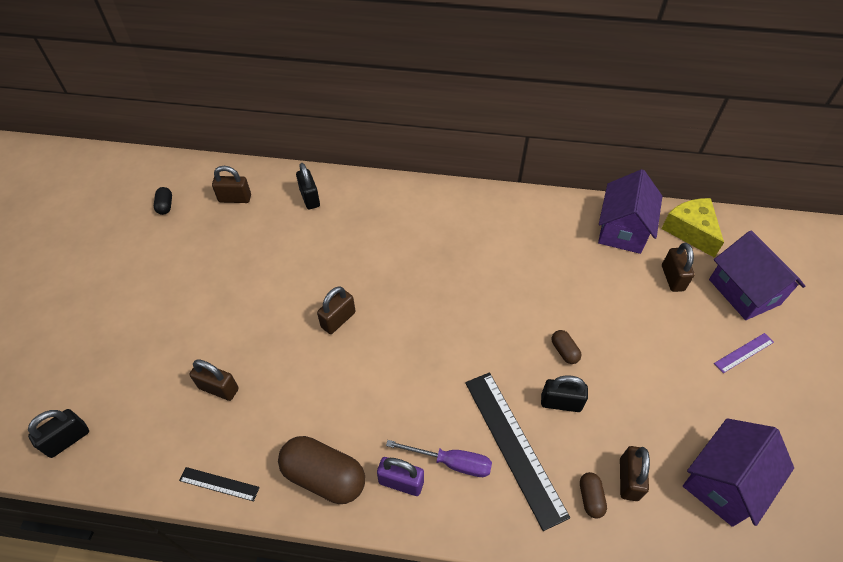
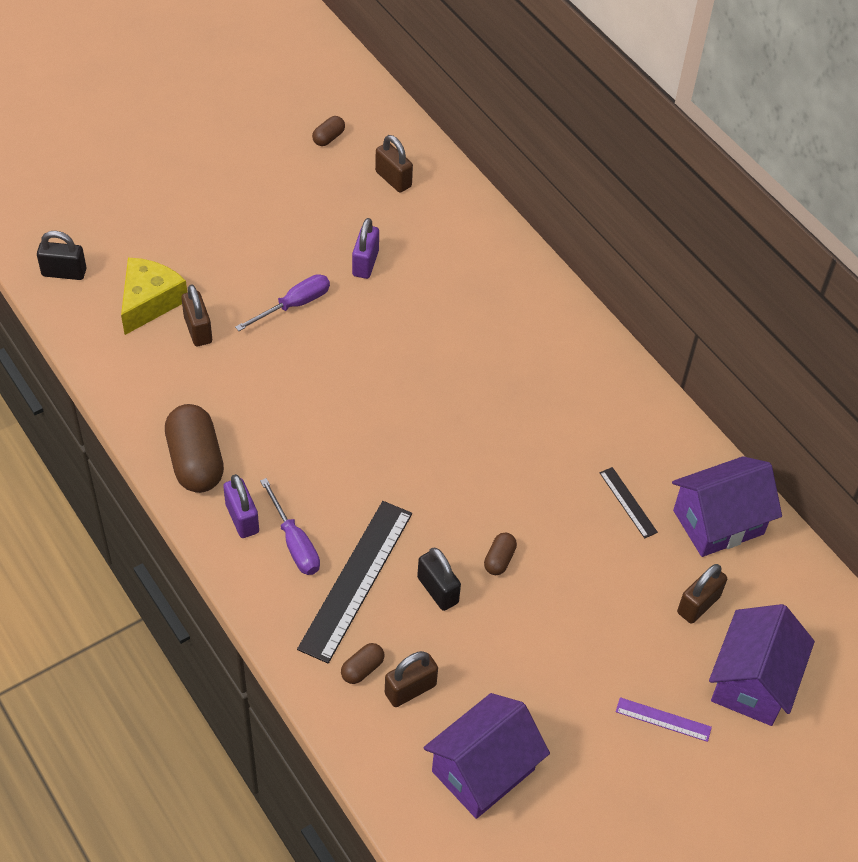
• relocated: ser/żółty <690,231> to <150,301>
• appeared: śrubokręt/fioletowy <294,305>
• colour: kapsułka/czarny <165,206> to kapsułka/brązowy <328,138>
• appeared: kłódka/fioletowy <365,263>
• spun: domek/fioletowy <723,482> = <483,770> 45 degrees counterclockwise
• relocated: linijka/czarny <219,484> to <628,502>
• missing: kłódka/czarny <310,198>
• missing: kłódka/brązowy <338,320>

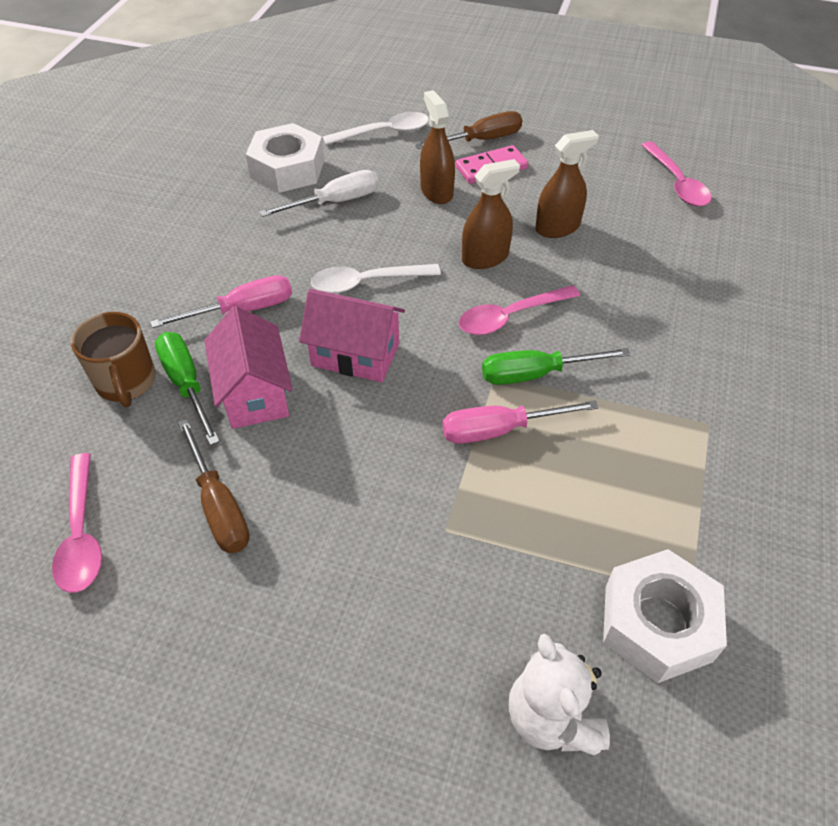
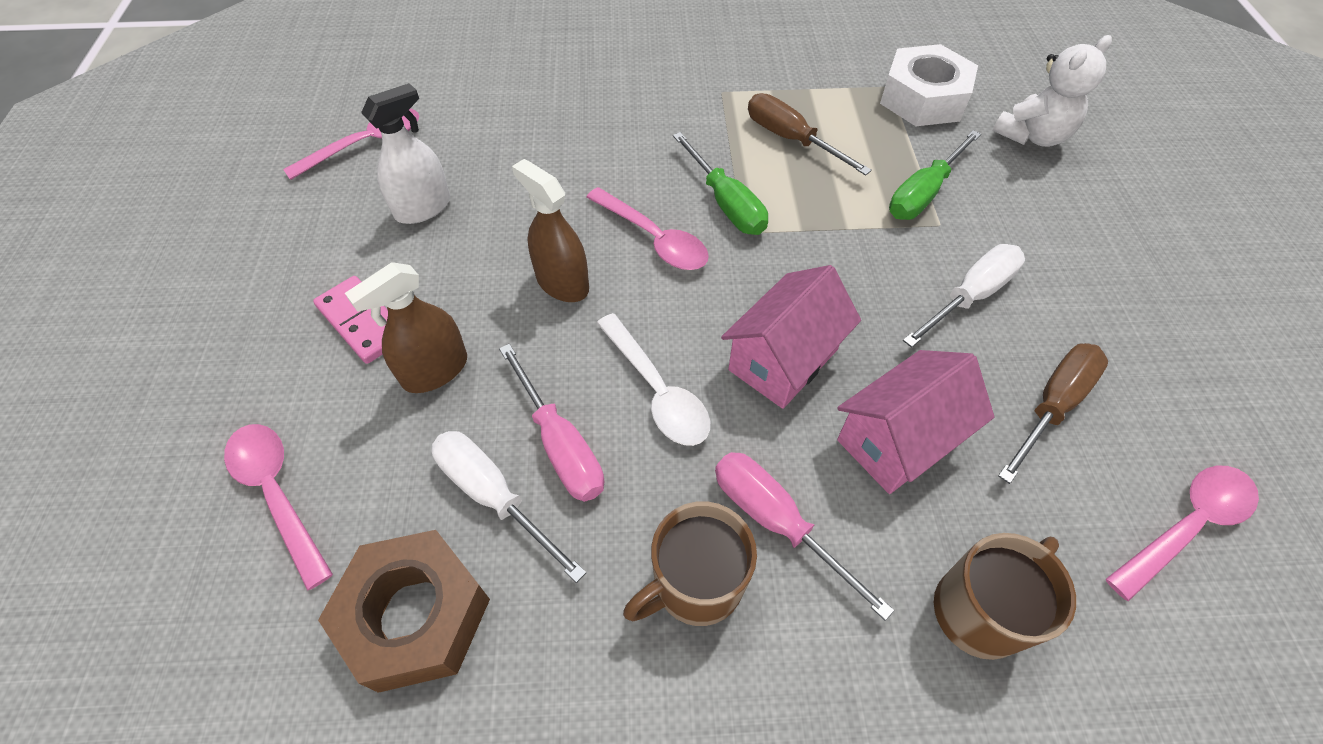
• colour: łyżka/biały <384,132> to łyżka/różowy <277,494>
• colour: nakrętka/biały <287,169> to nakrętka/brązowy <416,615>
• appeared: spryskiwacz/biały <423,208>
• relocated: śrubokręt/różowy <500,430> to <560,444>
• appeared: kubek/brązowy <695,584>
• spun: domek/różowy <355,355> = <783,359> 45 degrees clockwise
• relocated: śrubokręt/brązowy <481,140> to <791,139>
• relocated: śrubokręt/zielony <186,384> to <923,193>
• appeared: śrubokręt/biały <970,296>
• missing: spryskiwacz/brązowy <557,227>

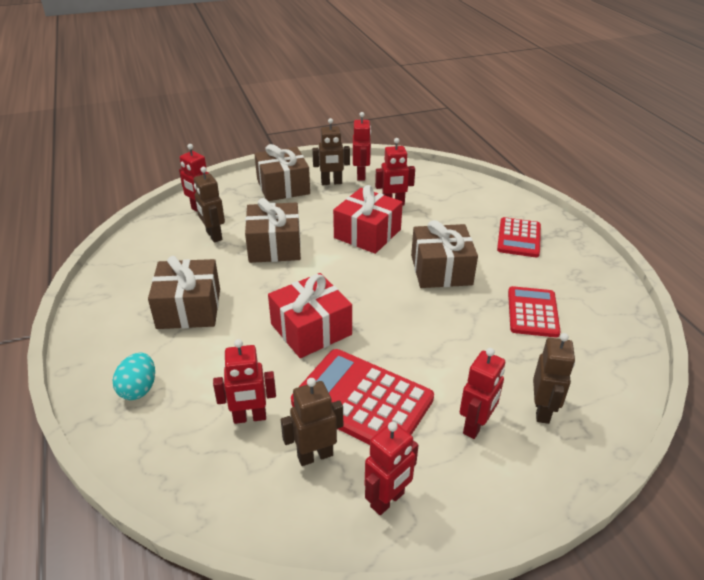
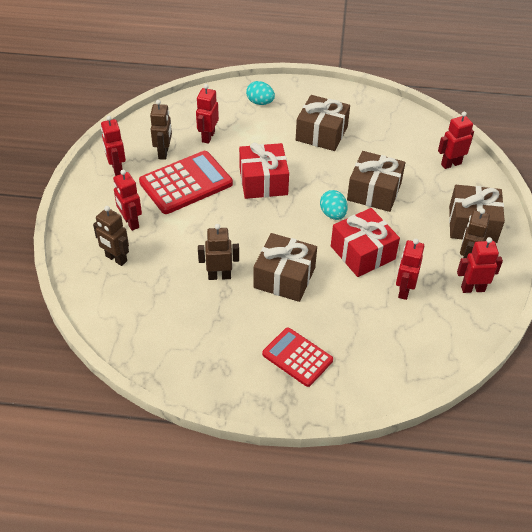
• relocated: robot/brązowy <213,236> to <219,276>
• appeared: jajko/turkusowy <333,214>
• spun: robot/czerwony <361,175> = <472,288> 150 degrees clockwise
• missing: kalkulator/czerwony <532,312>

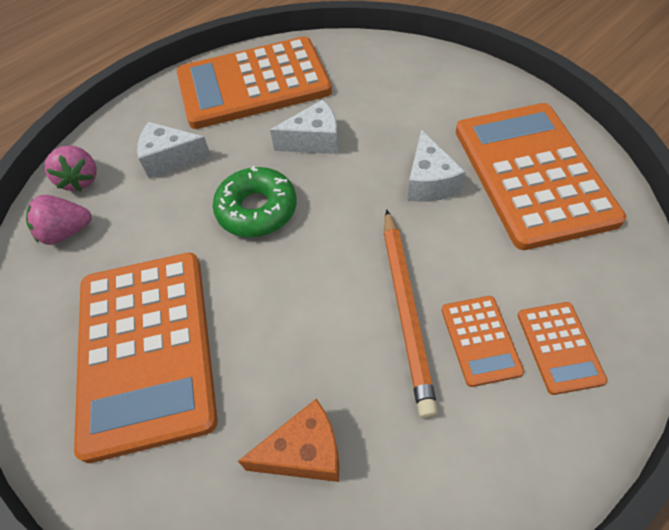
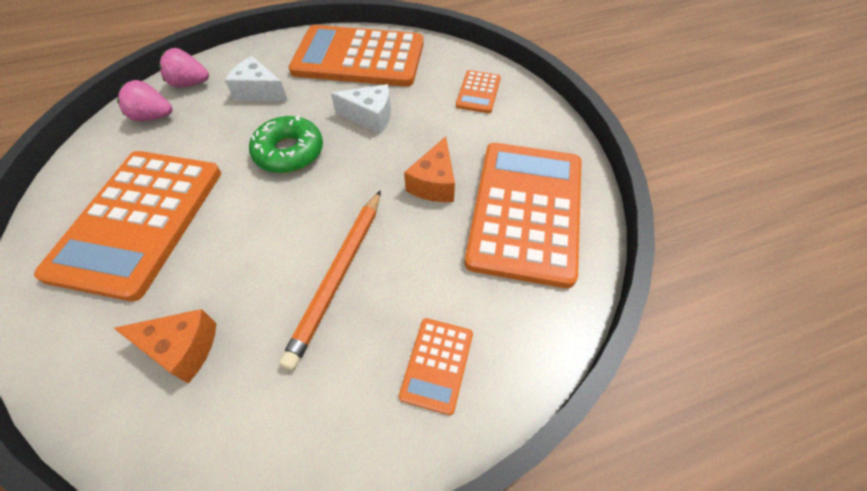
• spun: truskawka/różowy <80,180> = <190,84> 90 degrees clockwise
• colour: ser/biały <429,182> to ser/pomarańczowy <434,183>
• relocated: kalkulator/pomarańczowy <480,340> to <478,92>

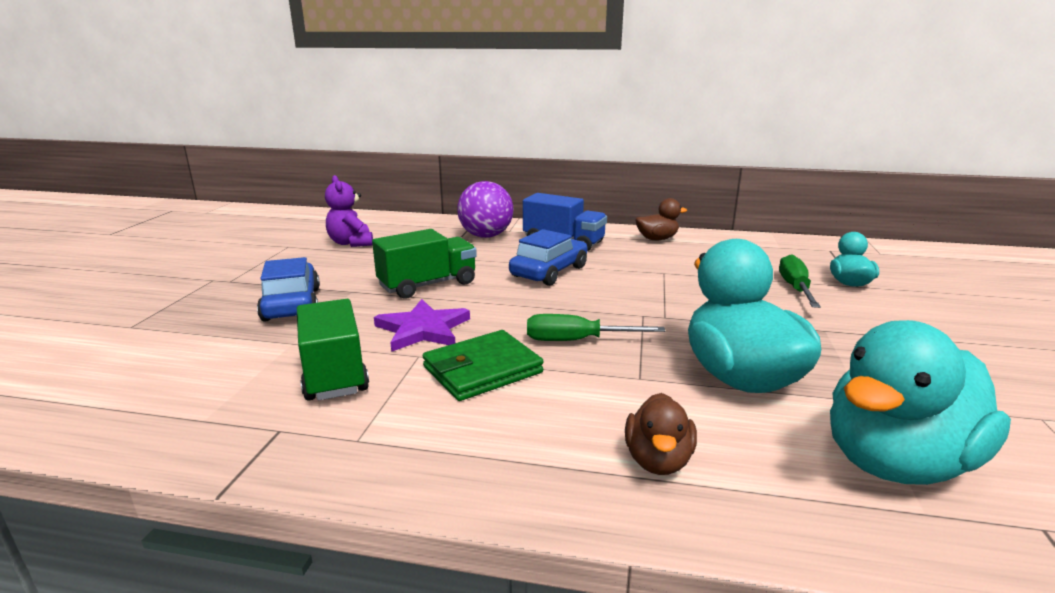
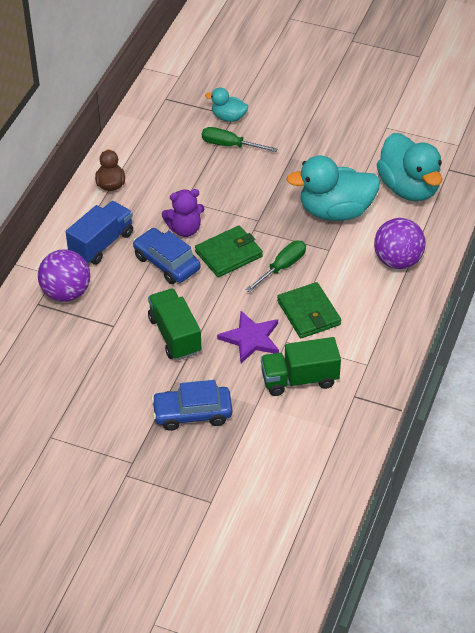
• relocated: miś/fioletowy <351,243> to <185,229>
• appeared: portfel/zielony <228,254>
• spun: śrubokręt/zielony <576,341> = <282,267> 150 degrees counterclockwise
• exchanged: kaczka/brązowy <658,460> to piłka/fioletowy <397,260>

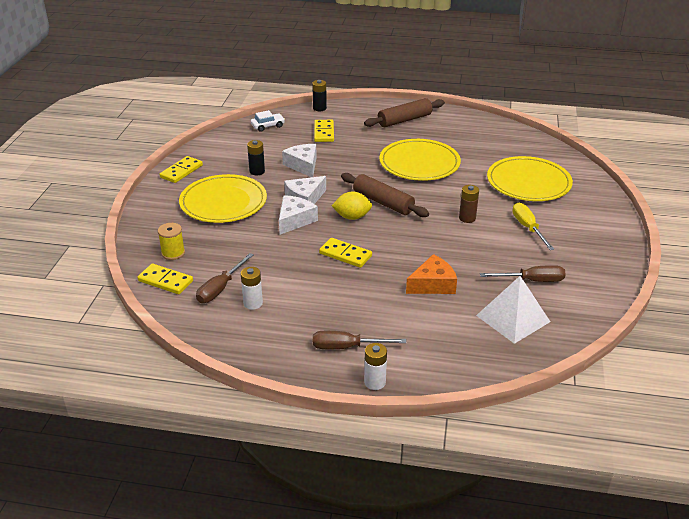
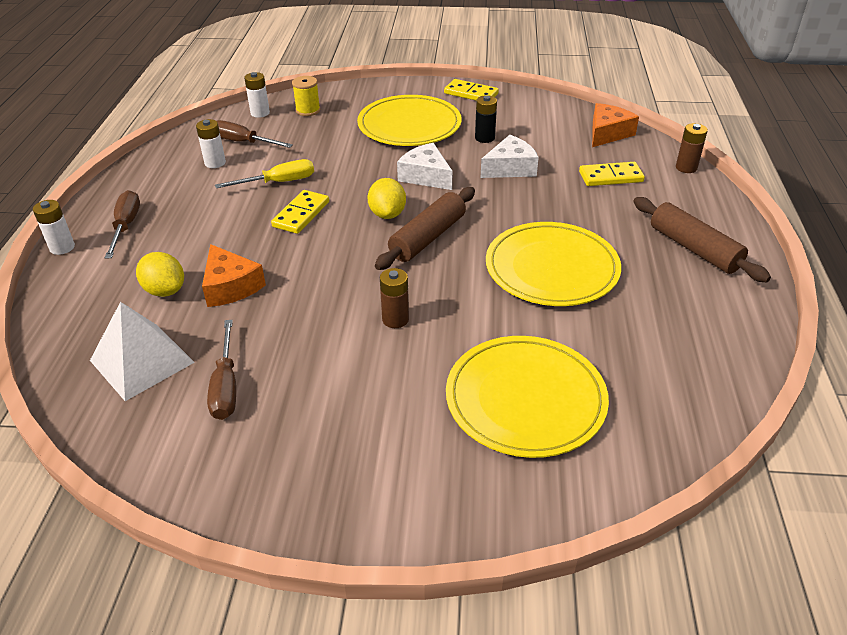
• appeared: cytryna/żółty <165,290>
• relocated: śrubokręt/żółty <528,228> to <279,182>
• exchanged: kostka domina/żółty <165,281> to bateria/biały <260,113>
• exchanged: samochód/biały <268,126> to ser/pomarańczowy <607,133>
• colour: bateria/czarny <319,108> to bateria/brązowy <686,168>
• missing: ser/biały <295,220>

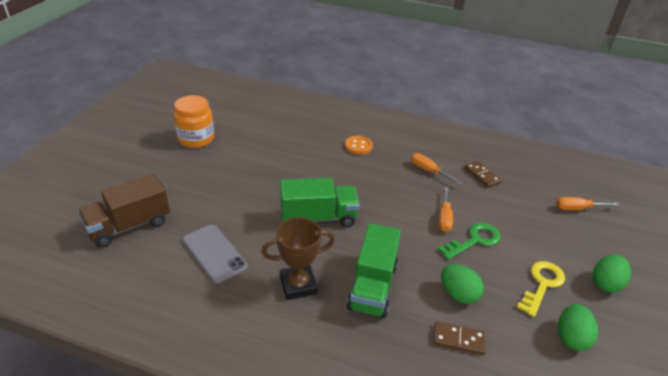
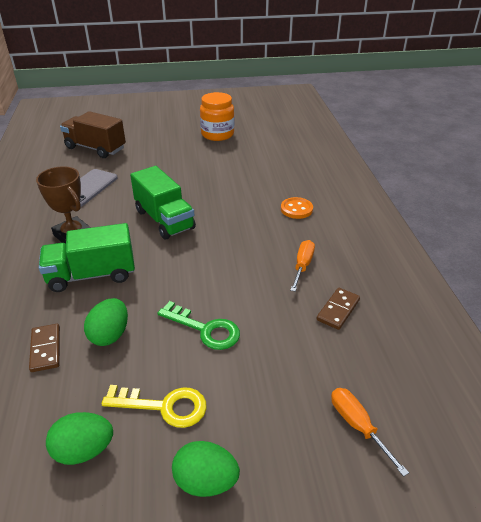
• missing: śrubokręt/pomarańczowy <444,217>

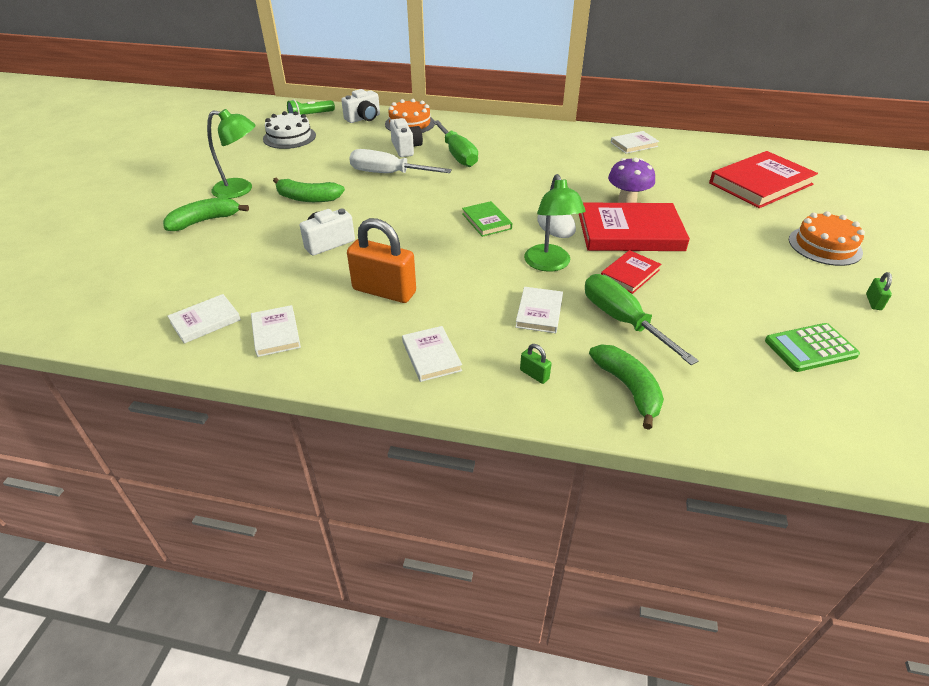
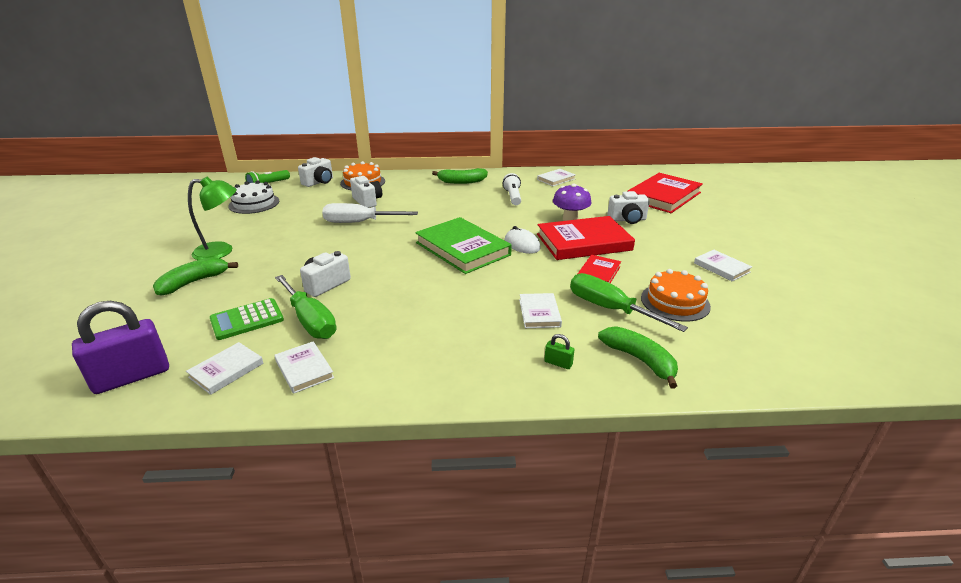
• appeared: kłódka/fioletowy <132,377>
• relocated: kalkulator/zielony <810,348> to <247,320>
• relocated: śrubokręt/zielony <457,155> to <310,320>
• size: książka/zielony <486,221> = <462,249> x1.98
• relocated: banan/zielony <308,198> to <462,182>
• appeared: latarka/biały <513,197>
• appeared: aparat fotograficzny/biały <627,220>
• relocated: tort/pomarańczowy <824,246> to <675,302>
• relocated: książka/biały <431,356> to <721,267>
• missing: kłódka/pomarańczowy <384,291>
• missing: lampka/zielony <549,264>
• missing: kłódka/zielony <873,302>

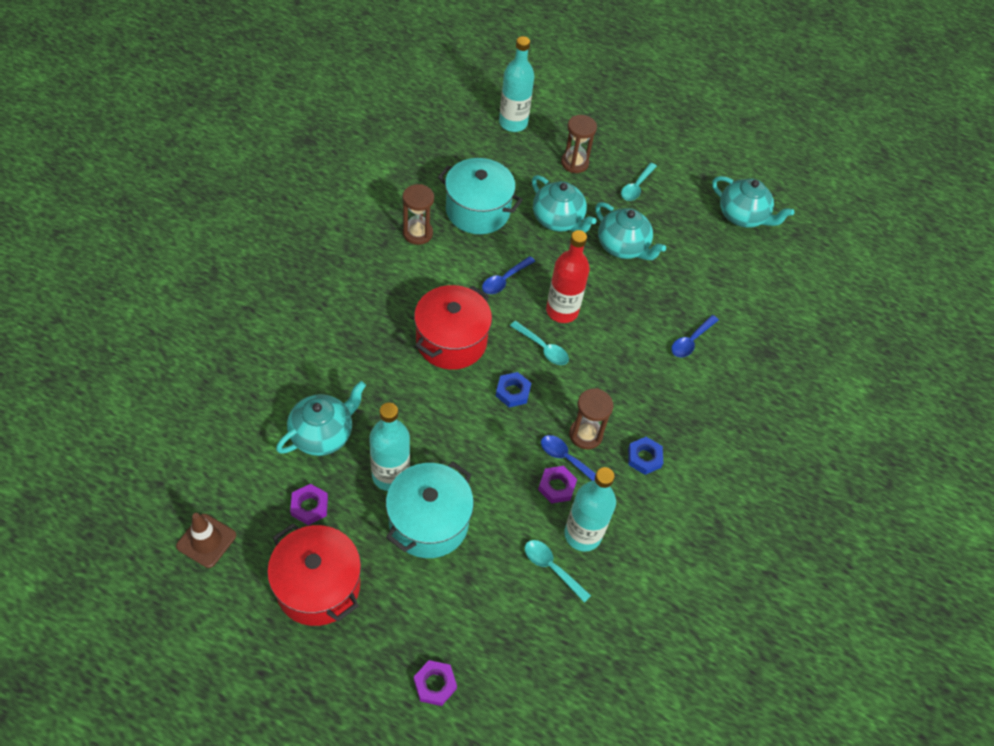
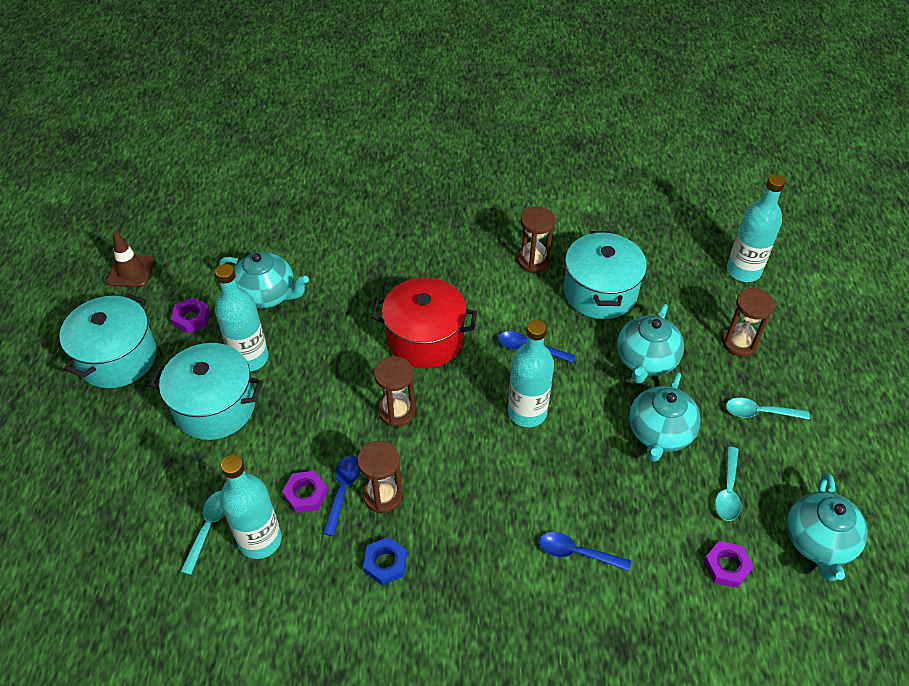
• colour: garnek/czerwony <318,586> to garnek/turkusowy <117,358>
• exchanged: nakrętka/niebieski <512,392> to klepsydra/brązowy <397,411>
• colour: butelka/czerwony <562,311> to butelka/turkusowy <527,412>
• relocated: nakrętka/fioletowy <435,684> to <726,566>
• relocated: łyżka/turkusowy <543,348> to <728,491>

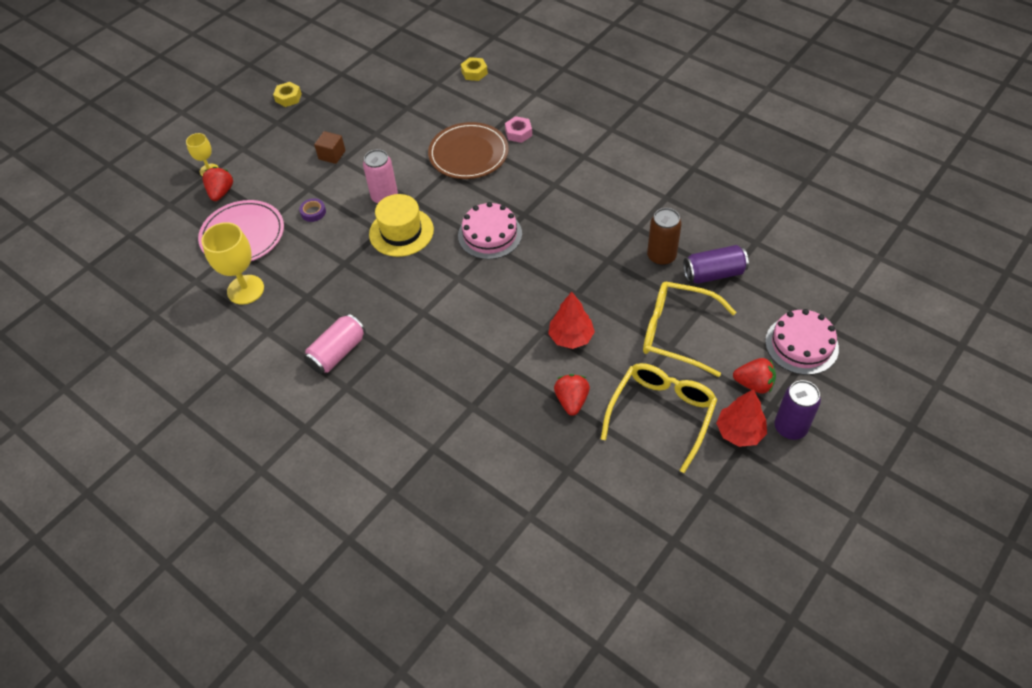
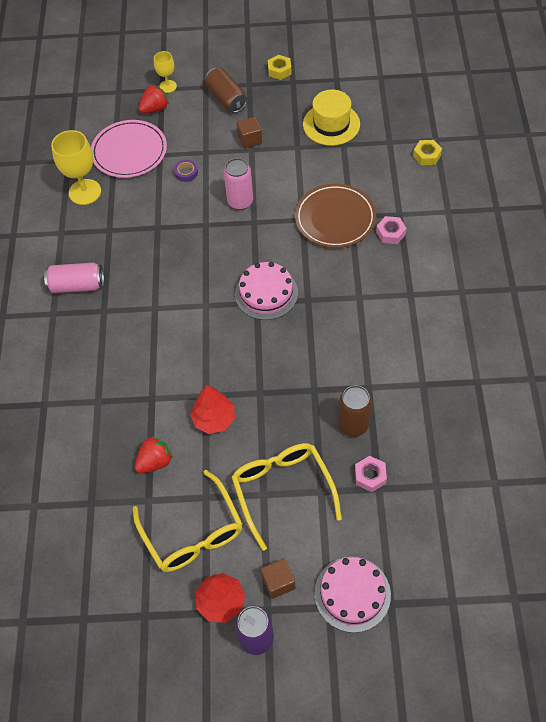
• spun: okulary/żółty <661,414> = <193,533> 75 degrees clockwise
• appeared: puszka/brązowy <226,99>
• exchanged: truskawka/czerwony <754,384> to sześcian/brązowy <278,582>
• relocated: kapelusz/żółty <401,232> to <331,124>
• exchanged: puszka/fioletowy <713,274> to nakrętka/różowy <370,476>

